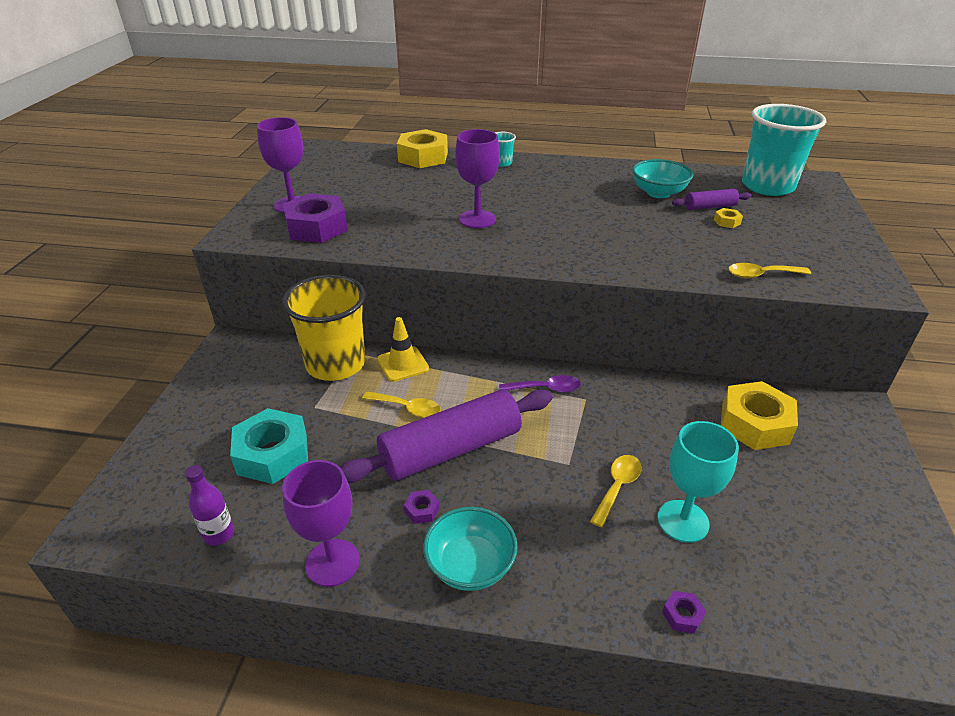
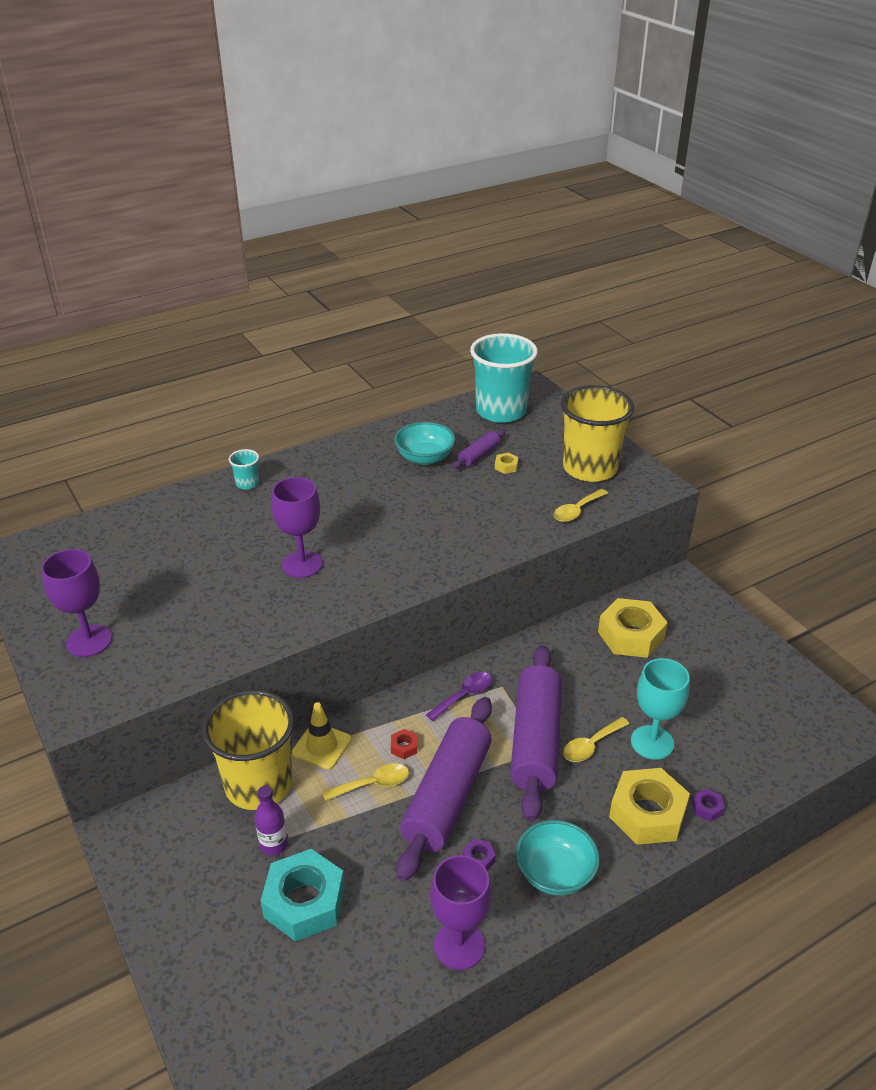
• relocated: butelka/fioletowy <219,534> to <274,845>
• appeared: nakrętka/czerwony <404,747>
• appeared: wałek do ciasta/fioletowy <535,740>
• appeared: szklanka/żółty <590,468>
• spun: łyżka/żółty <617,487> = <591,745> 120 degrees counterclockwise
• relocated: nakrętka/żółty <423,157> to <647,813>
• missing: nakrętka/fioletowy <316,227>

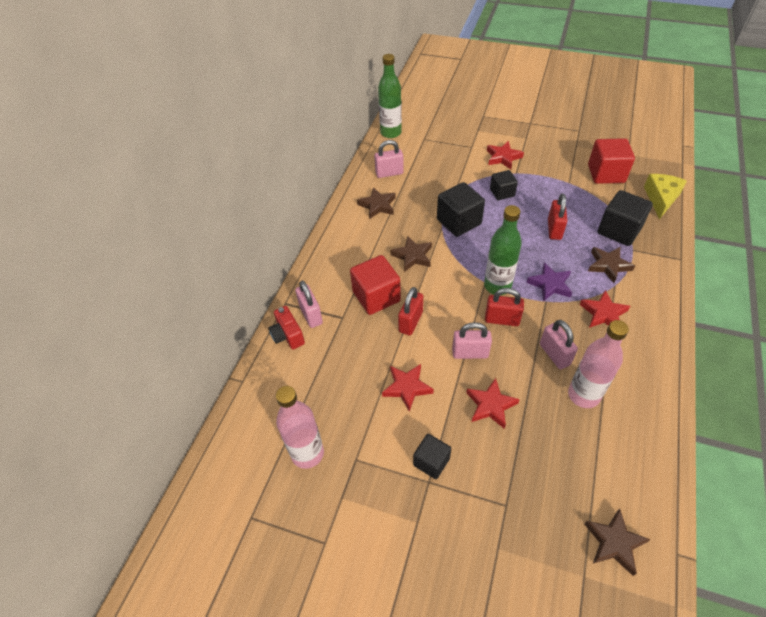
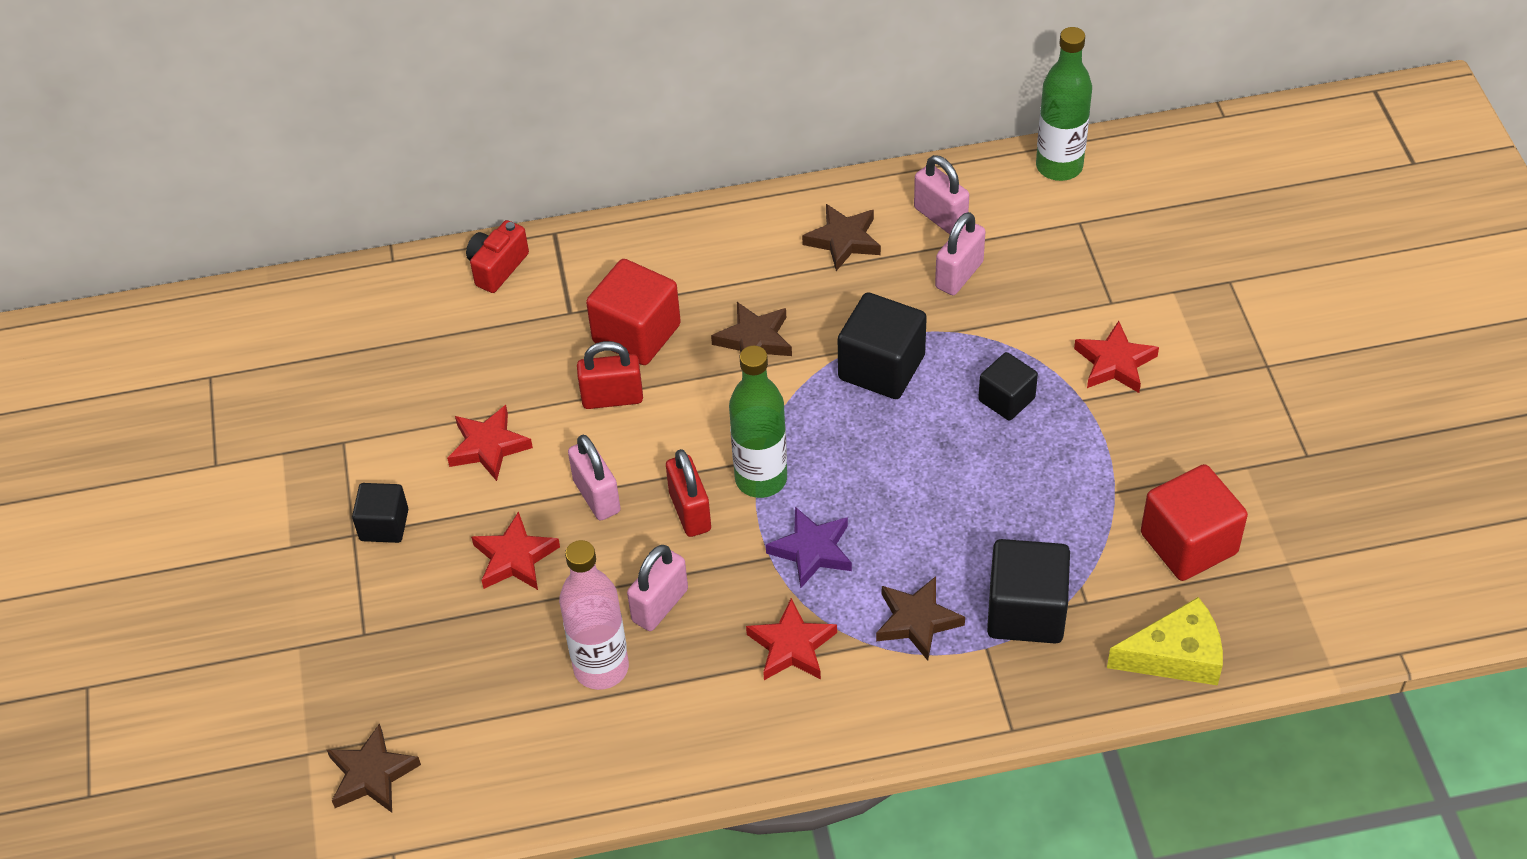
• relocated: kłódka/różowy <311,315> to <959,275>
• missing: butelka/różowy <307,453>
• missing: kłódka/czerwony <554,229>

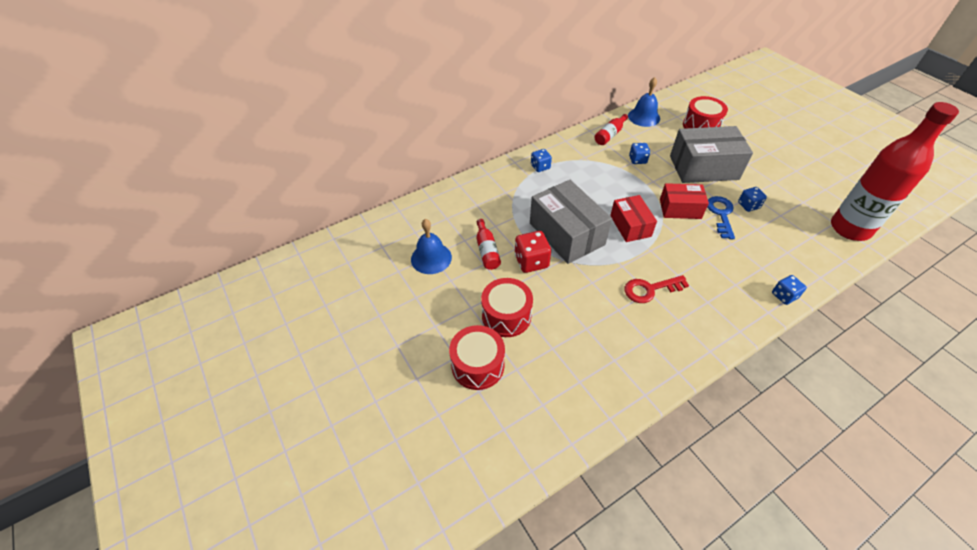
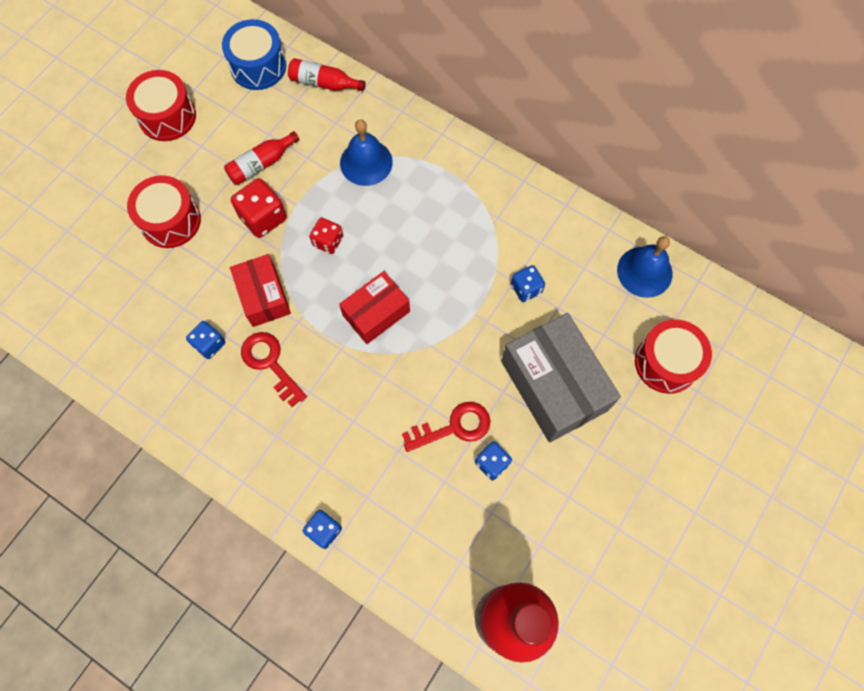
• relocated: bęben/czerwony <478,365> to <167,116>
• relocated: kostka do gry/niebieski <540,167> to <209,344>
• appeared: bęben/niebieski <258,66>
• relocated: pudełko/czerwony <680,209> to <263,296>
• relocated: butelka/czerwony <610,135> to <324,83>
• exchanged: pudełko/szary <566,233> to kostka do gry/czerwony <328,241>
• relocated: dzwonek/niebieski <431,258> to <366,162>
• colour: klucz/niebieski <721,214> to klucz/czerwony <454,427>

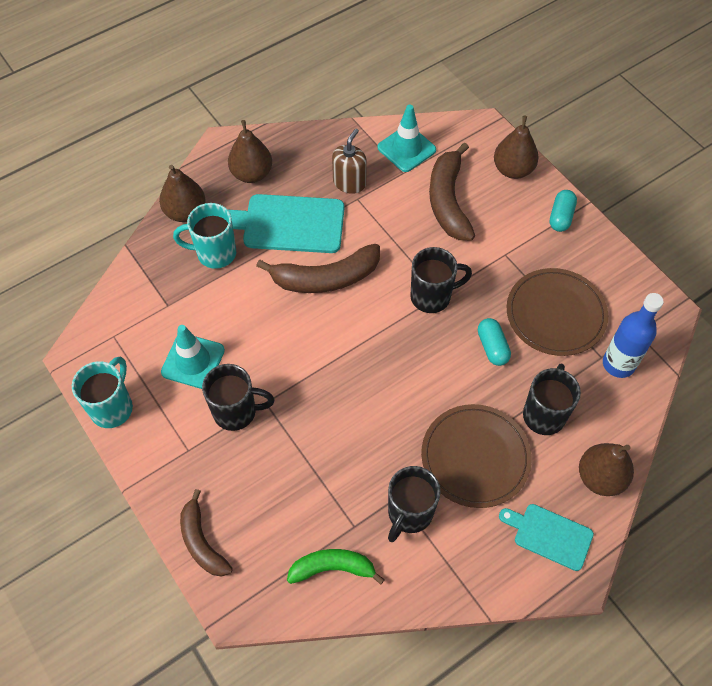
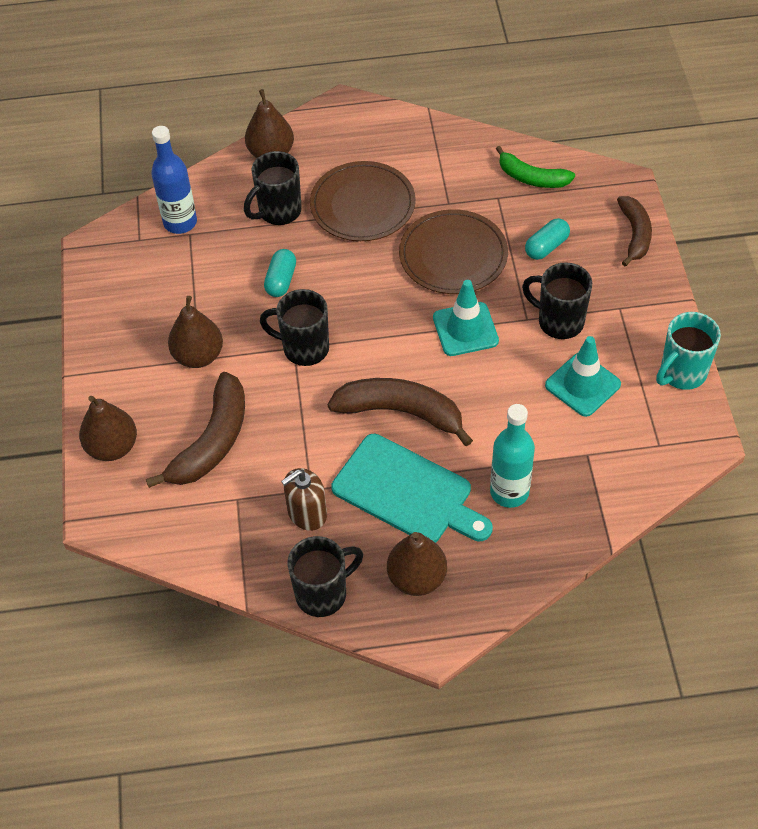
• relocated: gruszka/brązowy <185,212> to <198,356>
• relocated: kubek/czarny <409,514> to <323,593>
• relocated: talerz/brązowy <555,314> to <453,255>
• relocated: pachołek/turkusowy <406,149> to <465,329>
• exchanged: kubek/turkusowy <215,253> to butelka/turkusowy <509,492>
• relocated: kapsułka/turkusowy <561,217> to <546,247>
• missing: deska do krojenia/turkusowy <549,535>

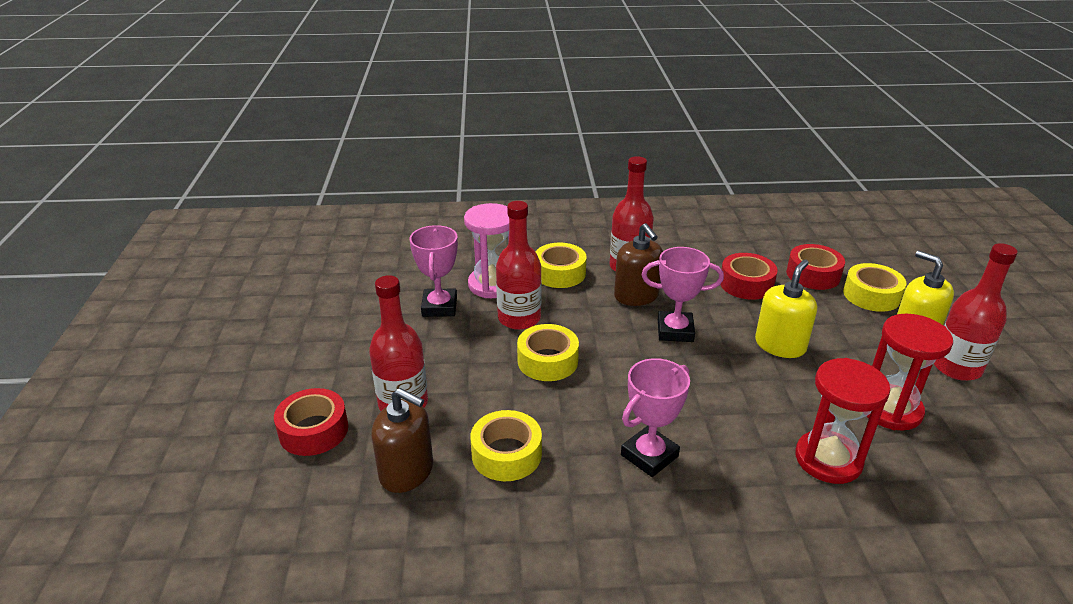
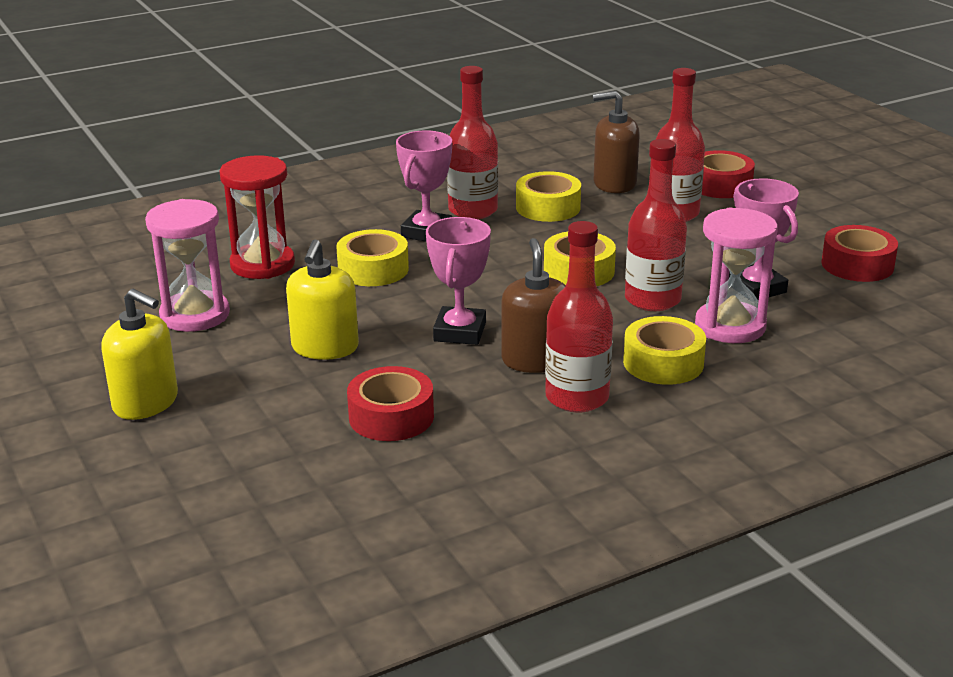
• colour: klepsydra/czerwony <890,409> to klepsydra/różowy <195,315>
• relocated: taśma klejąca/żółty <871,295> to <373,269>
• spun: puchar/różowy <675,331> = <460,332> 60 degrees counterclockwise
• relocated: butelka/czerwony <956,367> to <473,210>
• spun: dozownik mydła/brązowy <636,296> = <535,360> 45 degrees clockwise
• relocated: taśma klejąca/czerwony <813,275> to <857,265>

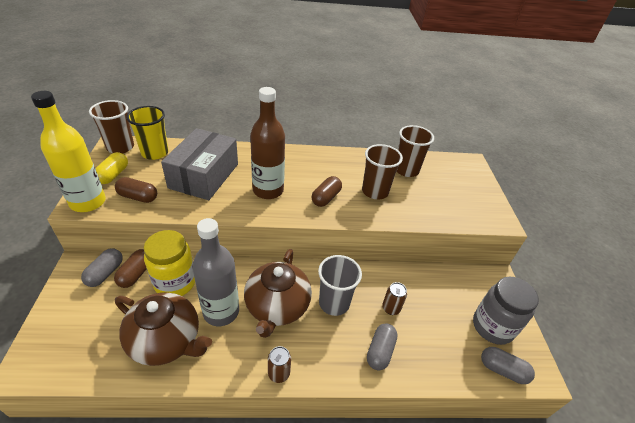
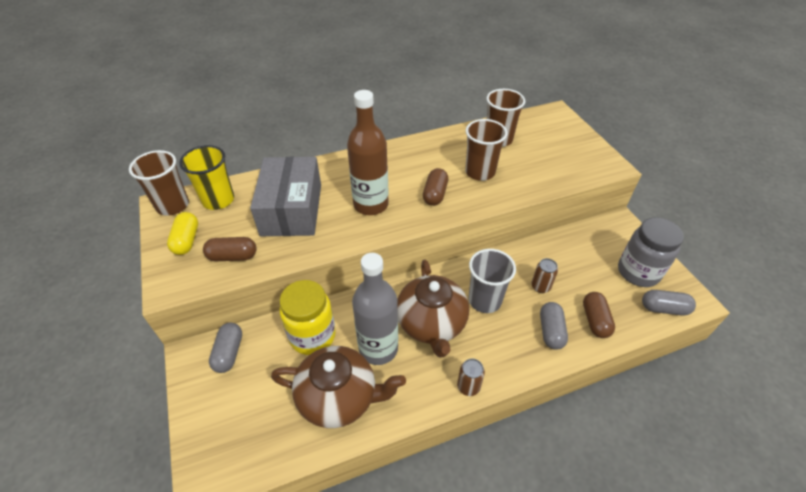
• relocated: kapsułka/brązowy <136,274> to <595,320>
• missing: butelka/żółty <88,202>

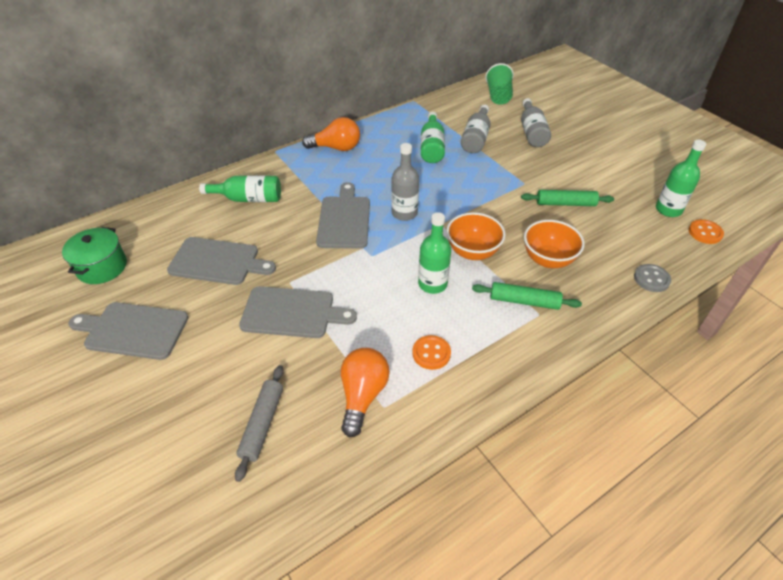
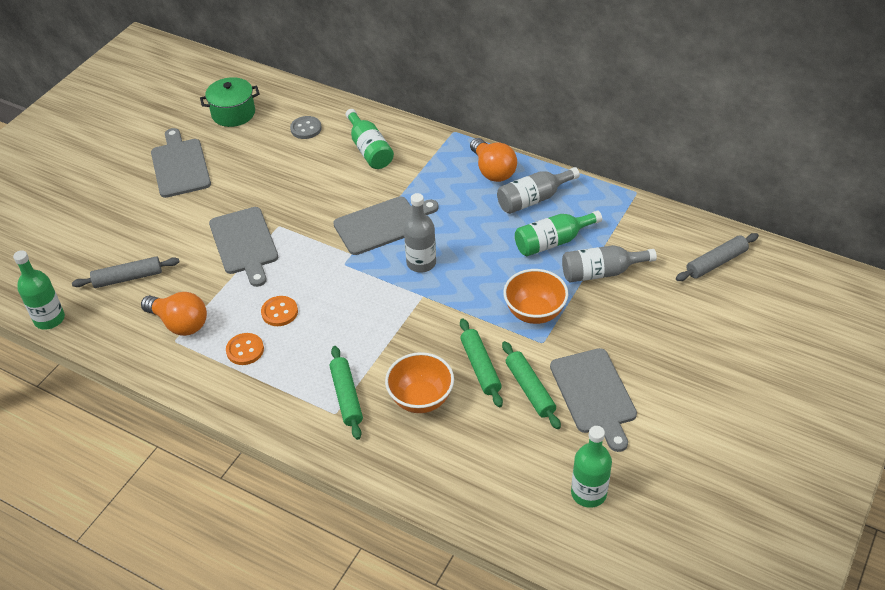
• relocated: butelka/zielony <432,284> to <49,319>
• spun: żarówka/pomarańczowy <362,395> = <180,323> 45 degrees clockwise
• relocated: guzik/pomarańczowy <705,233> to <279,312>
• relocated: guzik/szary <651,279> to <306,129>
• appeared: wałek do ciasta/zielony <480,367>
• relocated: butelka/szary <532,132> to <533,199>
• relocated: miska/pomarańczowy <472,252> to <534,312>
• relocated: deska do krojenia/szary <218,262> to <594,394>
• exchanged: szklanka/zielony <498,96> to wałek do ciasta/szary <716,262>

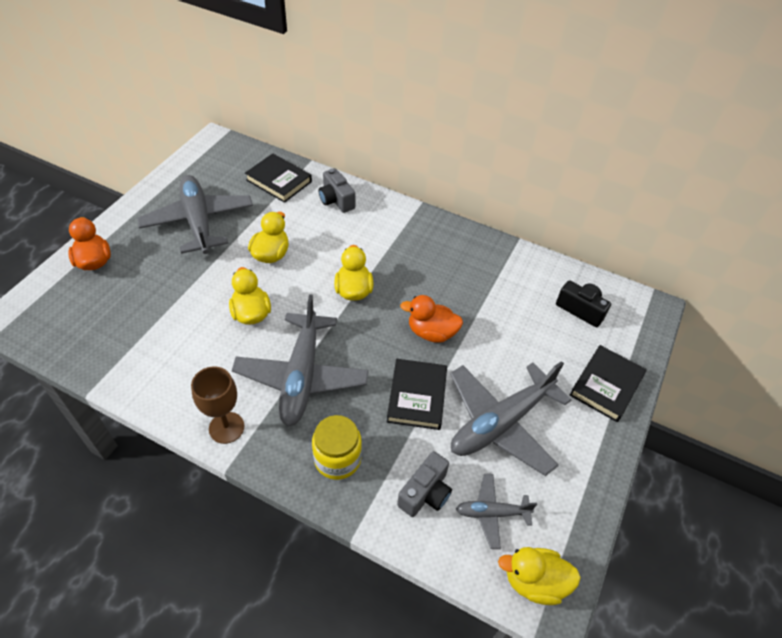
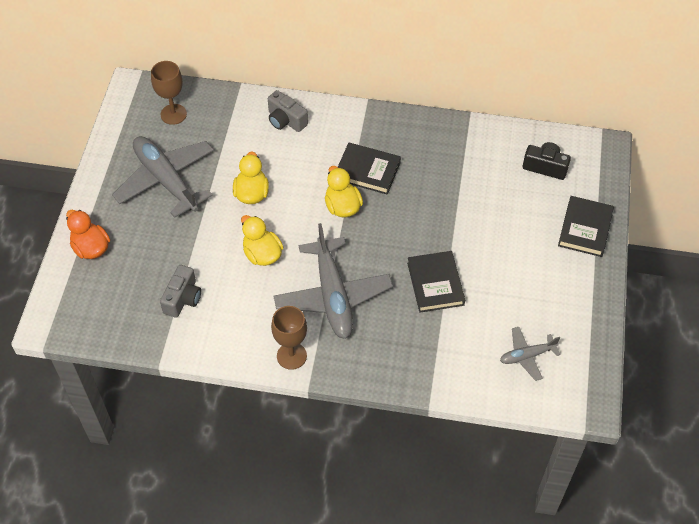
• appeared: kielich/brązowy <173,114>
• relocated: aparat fotograficzny/szary <425,493> to <183,298>
• relocated: książka/czarny <279,181> to <367,171>
• missing: słoik/żółty <337,459>
• missing: kaczka/pomarańczowy <431,332>
• missing: samolot/szary <501,423>
• missing: kaczka/żółty <534,581>

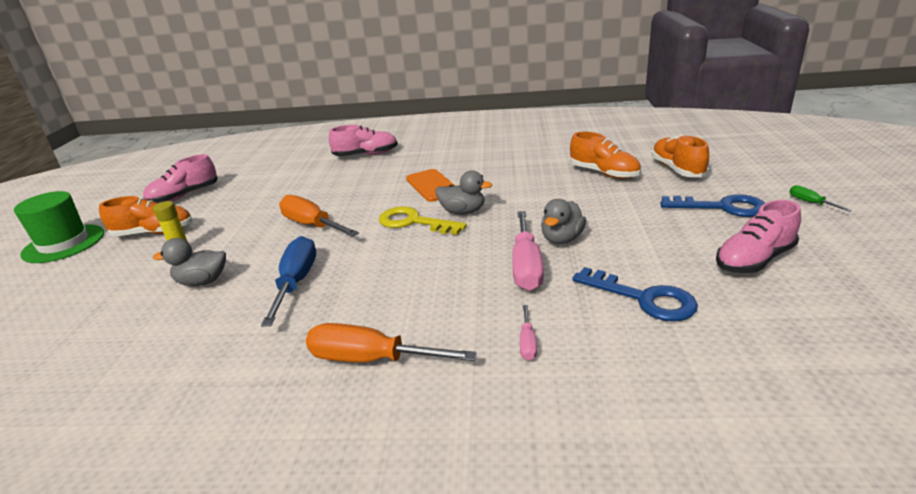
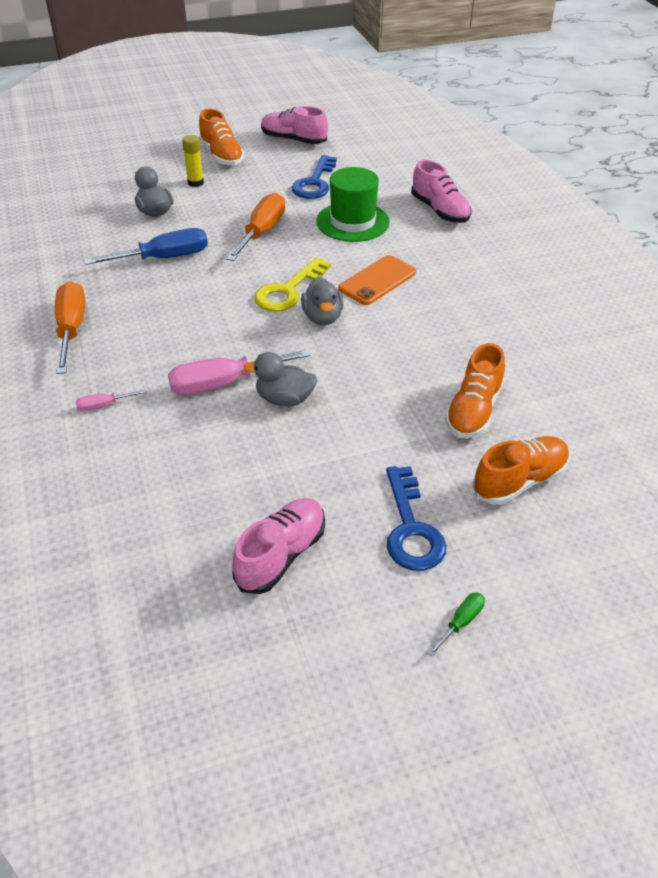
• spun: but/różowy <754,260> = <281,555> 90 degrees clockwise
• spun: klucz/żółty <413,222> = <288,291> 150 degrees counterclockwise
• relocated: klucz/niebieski <644,298> to <314,183>
• relocated: kapelusz/zielony <64,243> to <352,222>

